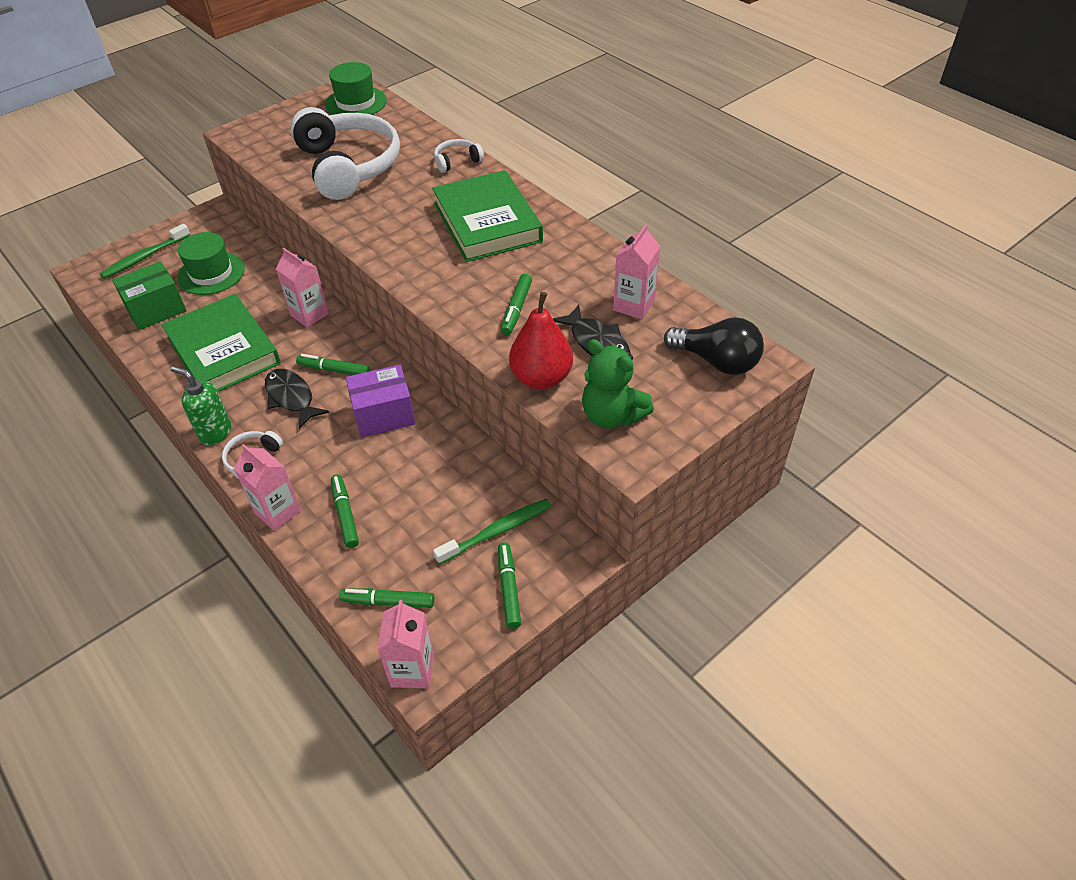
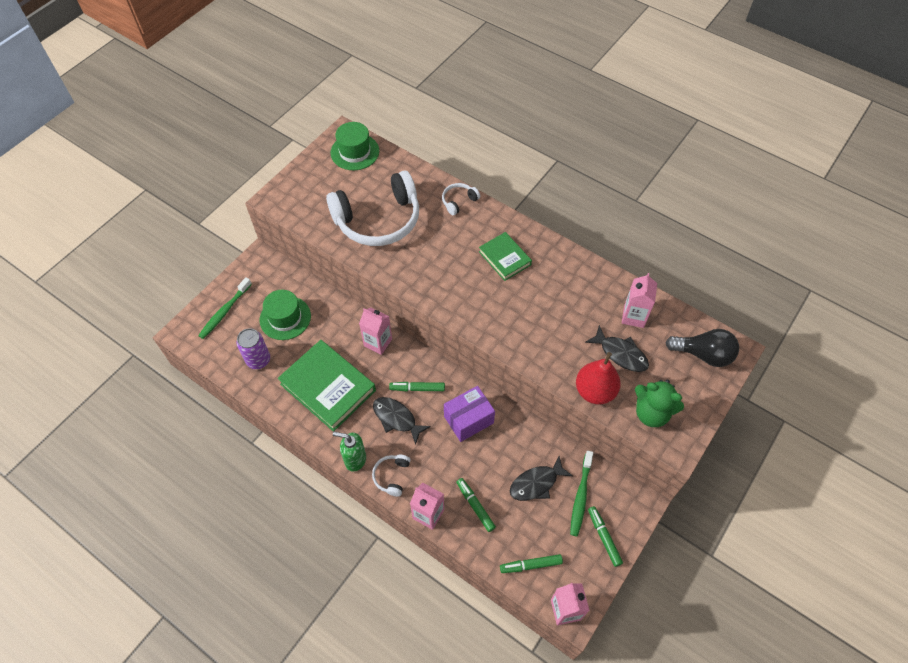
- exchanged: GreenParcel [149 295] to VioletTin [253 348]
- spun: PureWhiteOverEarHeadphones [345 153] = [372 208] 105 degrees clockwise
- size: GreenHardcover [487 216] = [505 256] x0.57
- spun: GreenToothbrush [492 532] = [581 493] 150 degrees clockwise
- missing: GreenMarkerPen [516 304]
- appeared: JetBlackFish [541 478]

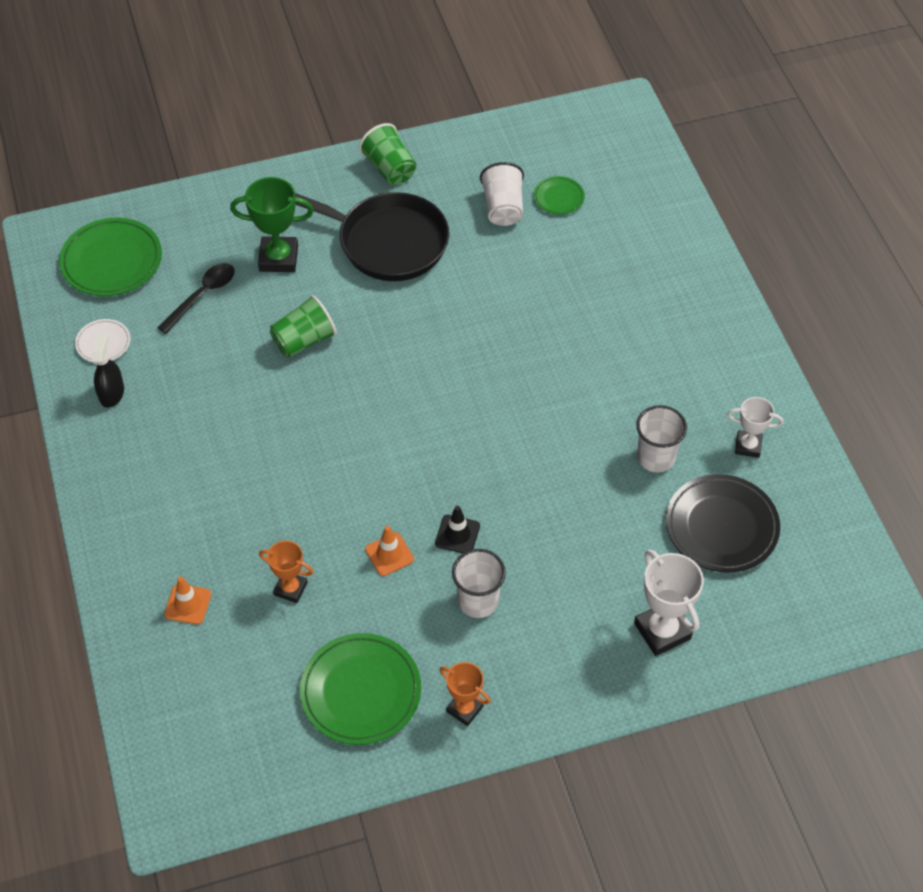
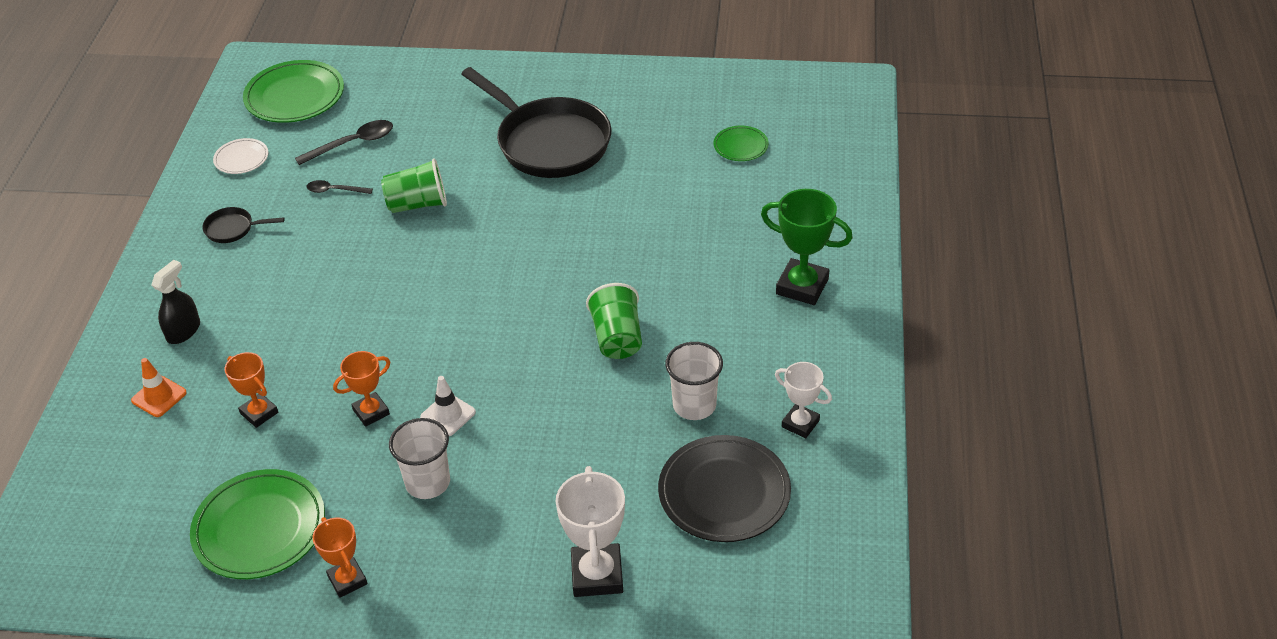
- relocated: JetBlackSprayer [108 370] to [175 302]
- relocated: GreenPrizeCup [272 224] to [807 247]
- relocated: GreenCup [387 154] to [614 321]
- exchanged: OrangeColouredSafetyCone [389 551] to OrangeColouredPrizeCup [361 389]
- colour: JetBlackSafetyCone [457 529] to PureWhiteSafetyCone [448 406]
- missing: PureWhiteCup [502 194]
- appeared: JetBlackPan [243 225]
- appeared: JetBlackSpoon [340 187]

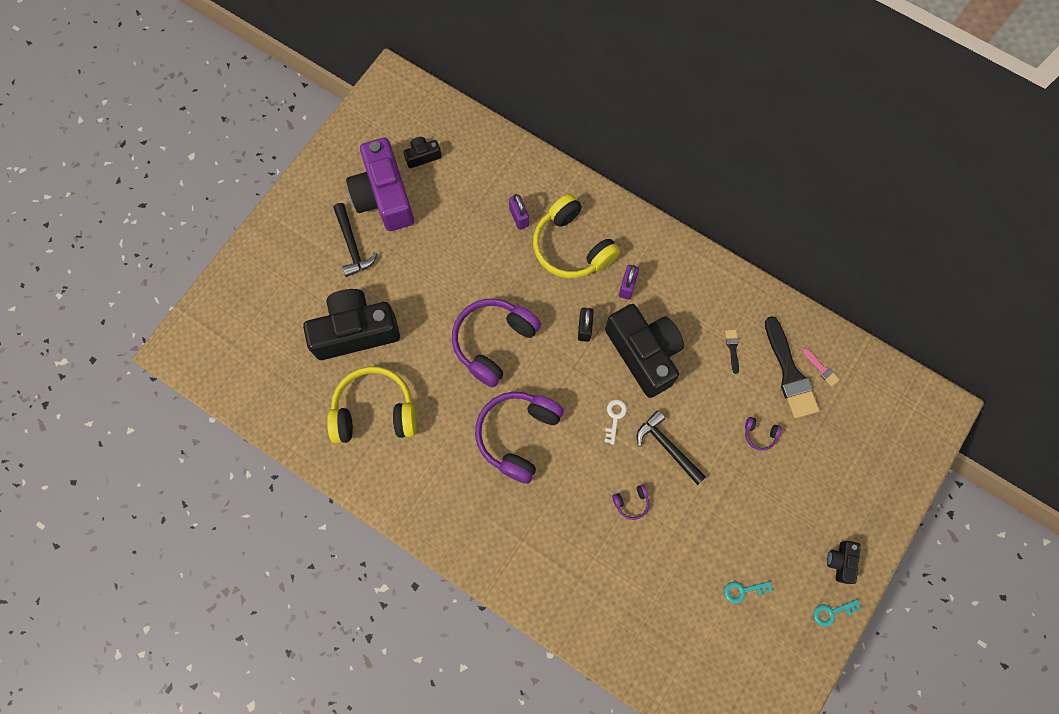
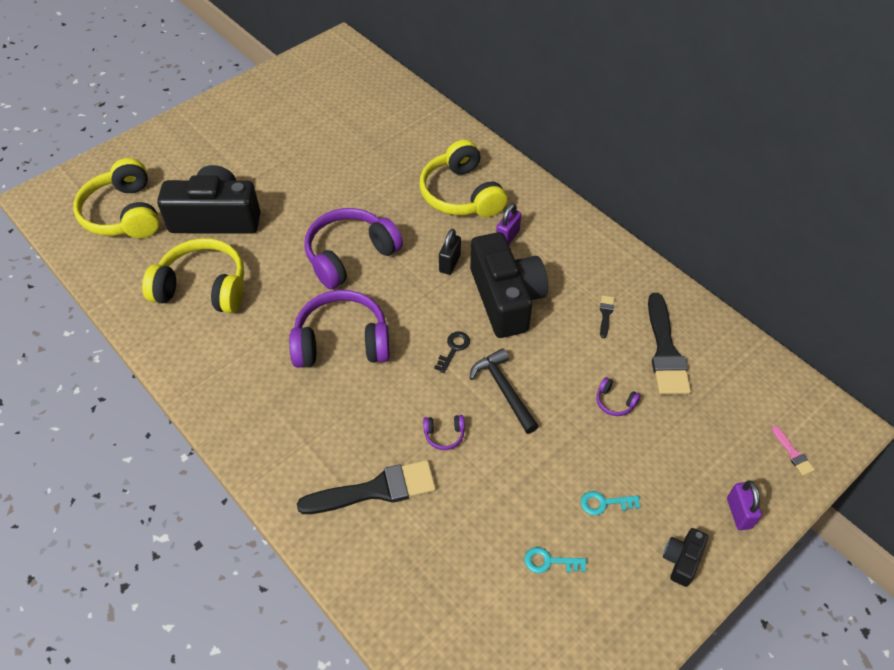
- missing: JetBlackClawHammer [355 240]
- missing: VioletPhotoCamera [380 184]
- missing: JetBlackPhotoCamera [423 152]
- spun: VioletOverEarHeadphones [519 438] = [339 329] 45 degrees clockwise
- relocated: VioletSmallLock [519 212] to [744 505]
- colour: PureWhiteDoorKey [615 422] to JetBlackDoorKey [452 352]
- relocated: RosePinkPaintBrush [821 367] to [793 451]
- relocated: TealDoorKey [837 613] to [610 503]
- appeared: GoldenOverEarHeadphones [116 198]
- appeared: JetBlackPaintBrush [366 487]

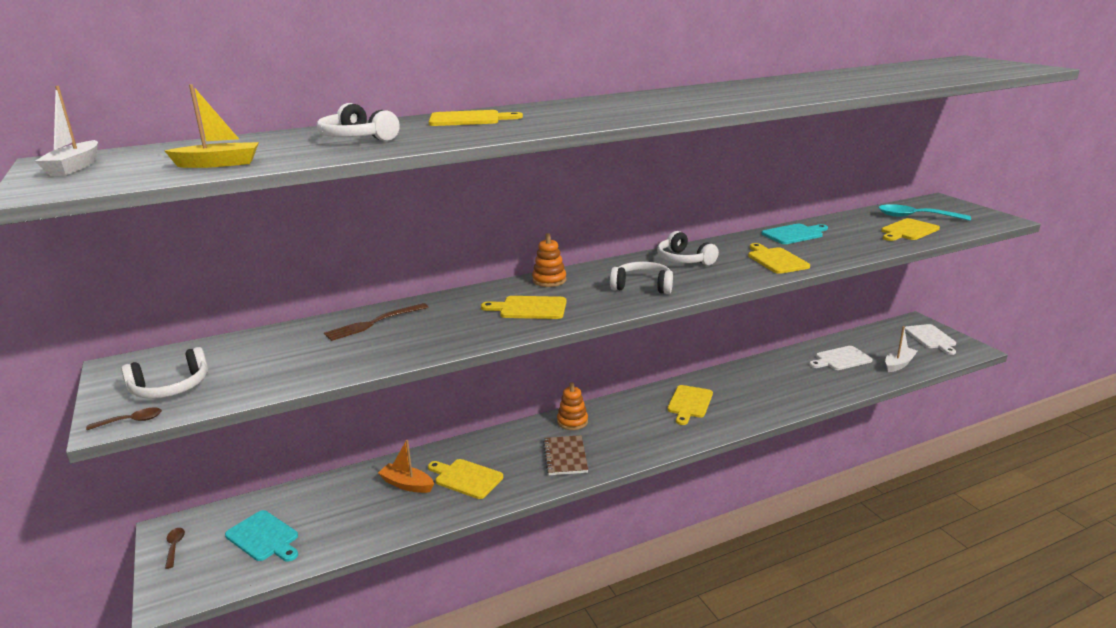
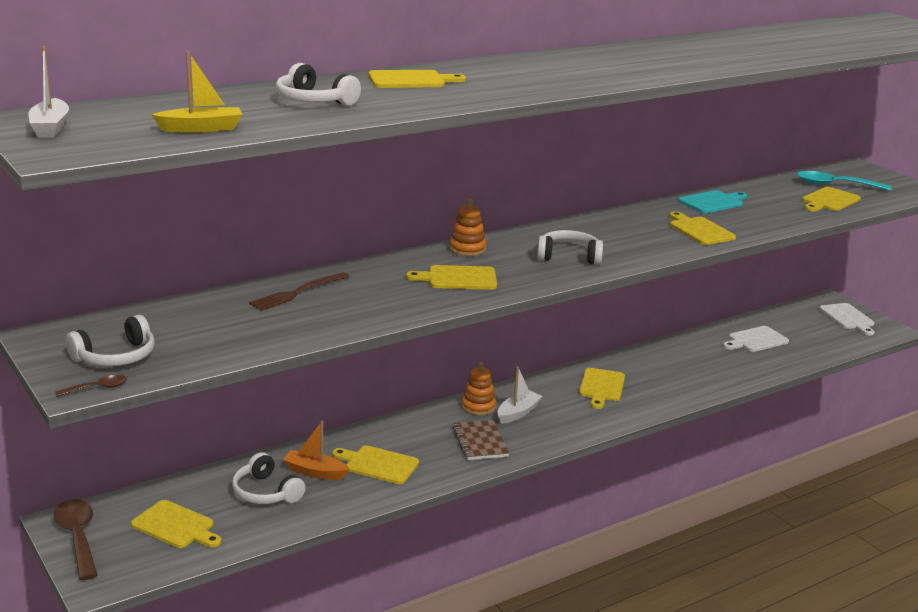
- size: RussetSpoon [175 548] = [76 539] x2.06
- colour: TealCuttingBoard [261 536] to GoldenCuttingBoard [176 524]
- relocated: PureWhiteOverEarHeadphones [688 248] to [269 478]
- relocated: PureWhiteToyBoat [901 349] to [519 395]

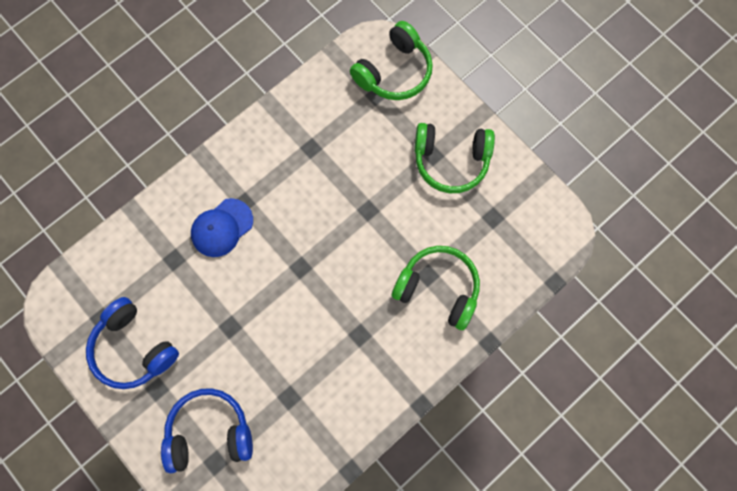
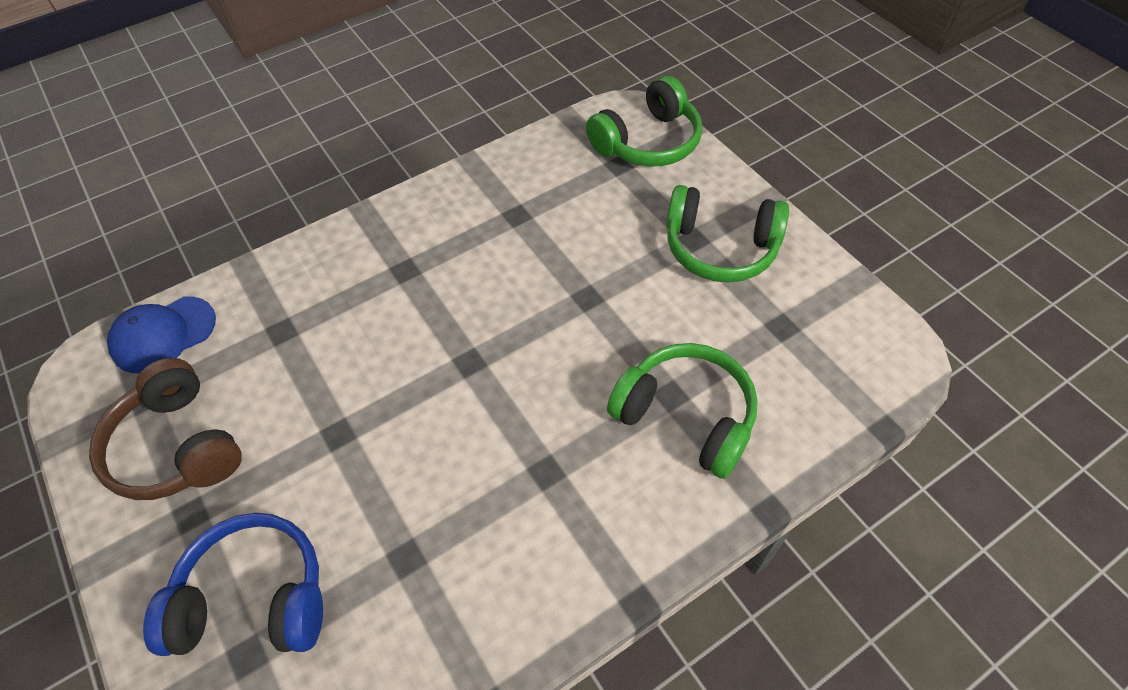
- colour: CobaltOverEarHeadphones [132 343] to RussetOverEarHeadphones [165 429]
- relocated: CobaltBaseballCap [222 227] to [161 334]

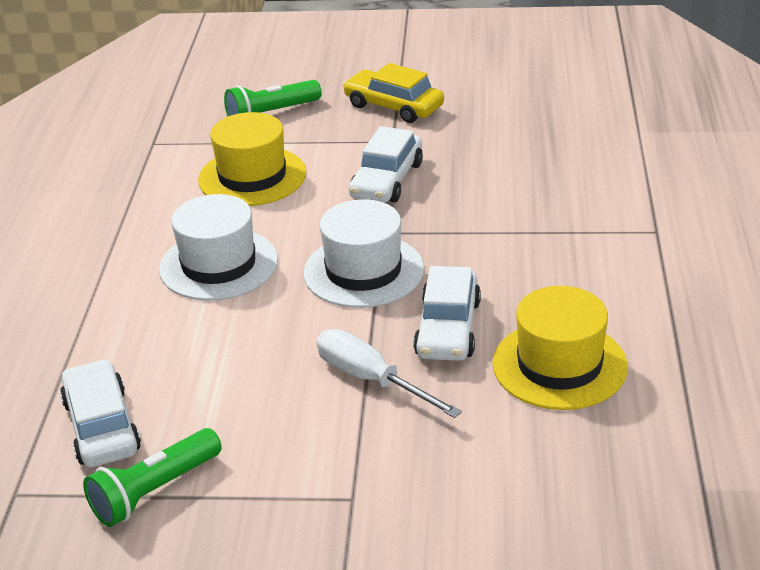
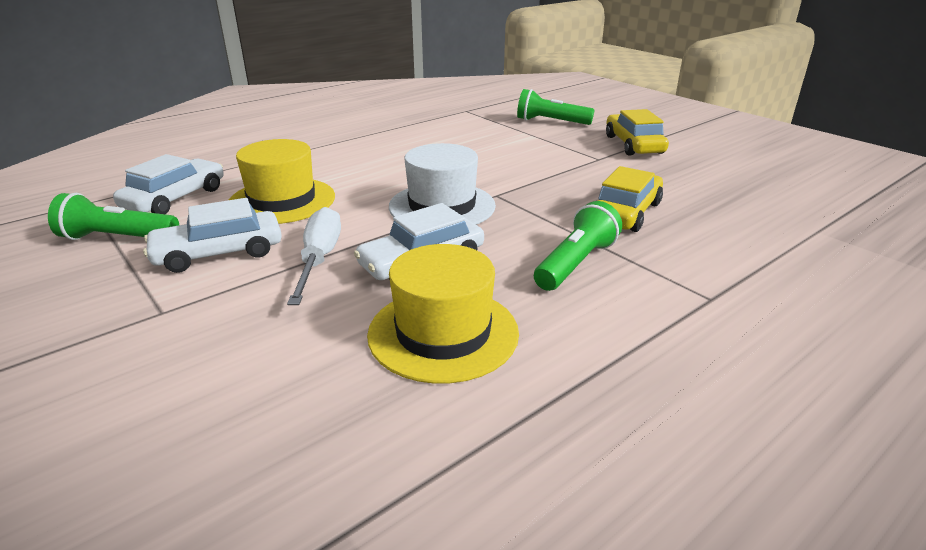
- missing: PureWhiteTallHat [218 247]
- relocated: GoldenTallHat [252 159] to [282 181]
- relocated: PureWhiteToyCar [386 164] to [212 235]
- appeared: GreenTorch [578 246]
- appeared: GoldenToyCar [630 199]

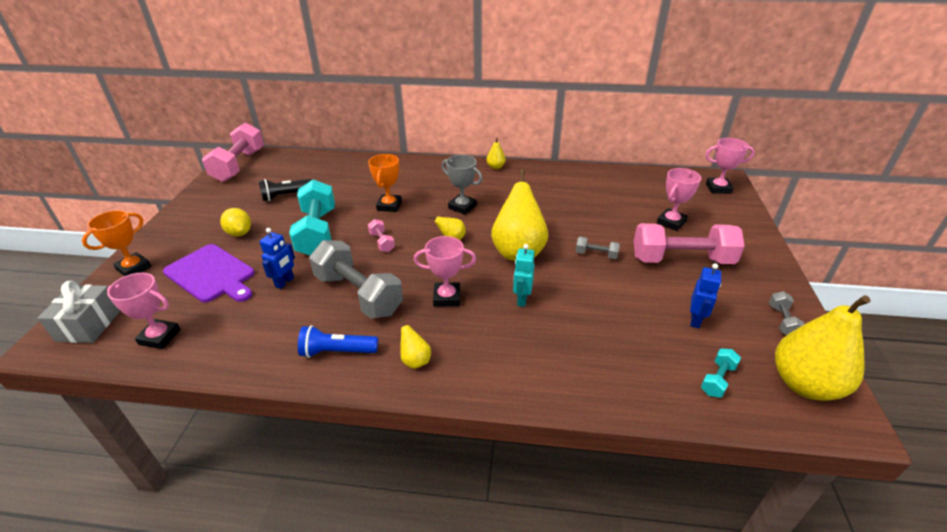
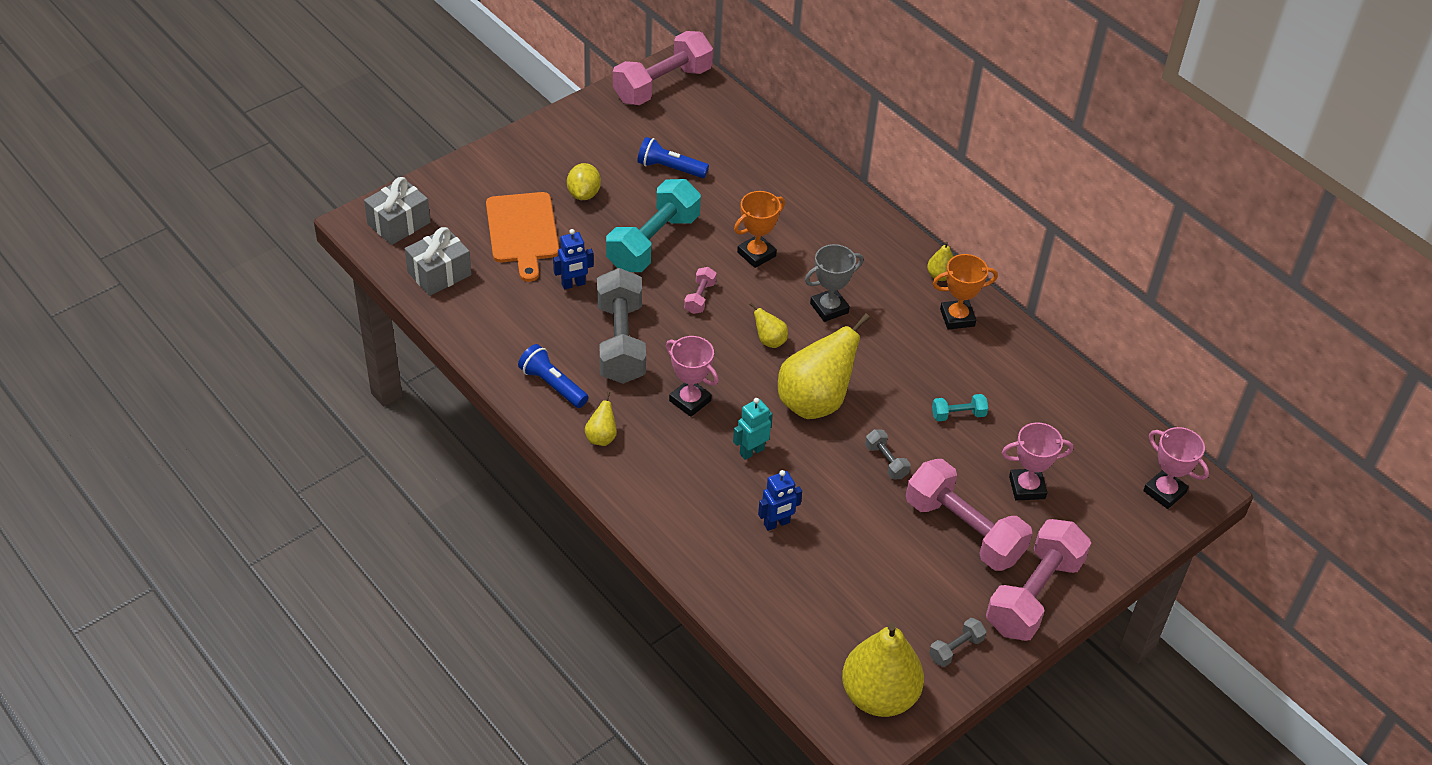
- relocated: OrangeColouredPrizeCup [117 243] to [965 291]
- exchanged: RosePinkPrizeCup [144 311] to GreyGift [438 261]
- colour: VioletCuttingBoard [208 273] to OrangeColouredCuttingBoard [522 237]
- colour: JetBlackTorch [286 190] to CobaltTorch [673 157]
- spun: GreyPrizeCup [462 185] = [834 283] 75 degrees clockwise
- relocated: CobaltRobotFigure [705 295] to [780 500]
- relocated: TealFreeWeight [721 373] to [960 407]
- appeared: RosePinkFreeWeight [1038 580]

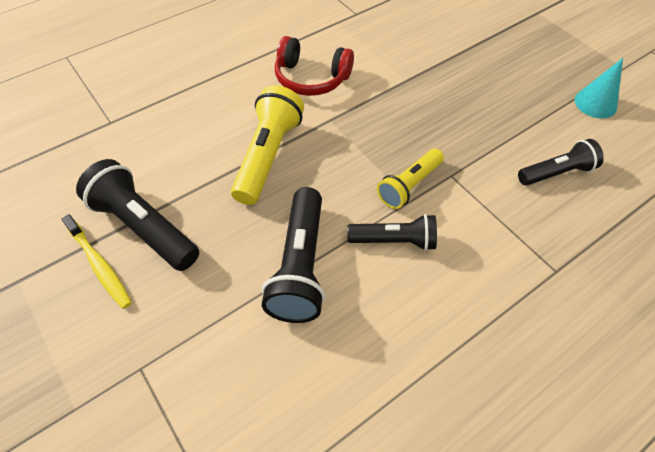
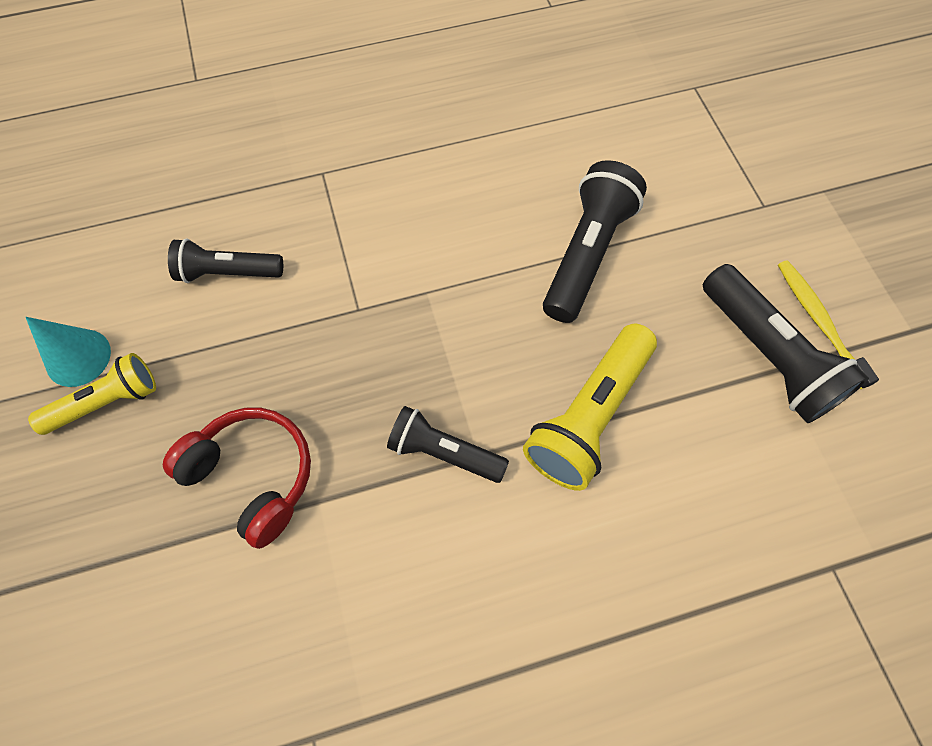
- relocated: ScarletOverEarHeadphones [314 66] to [237 478]
- relocated: JetBlackTorch [392 232] to [448 444]
- relocated: GoldenTorch [410 179] to [92 394]

